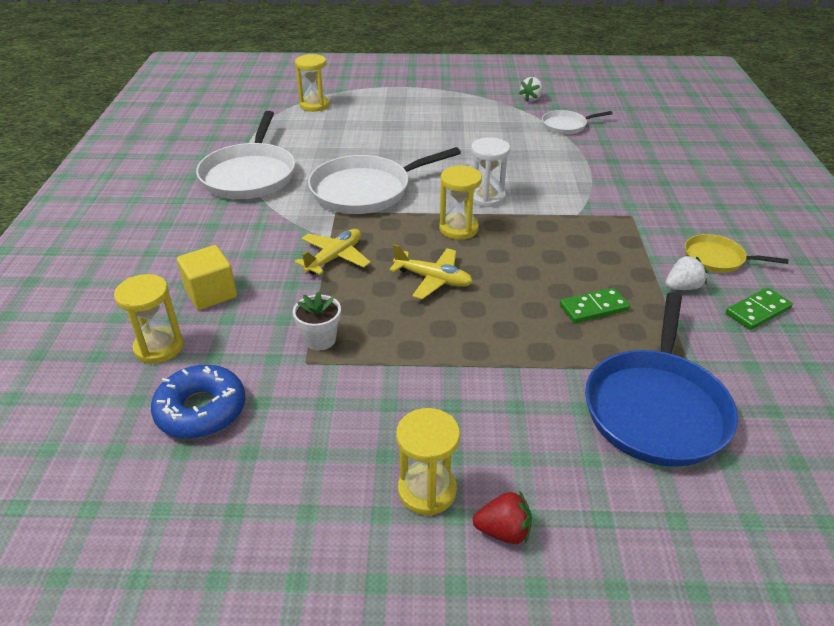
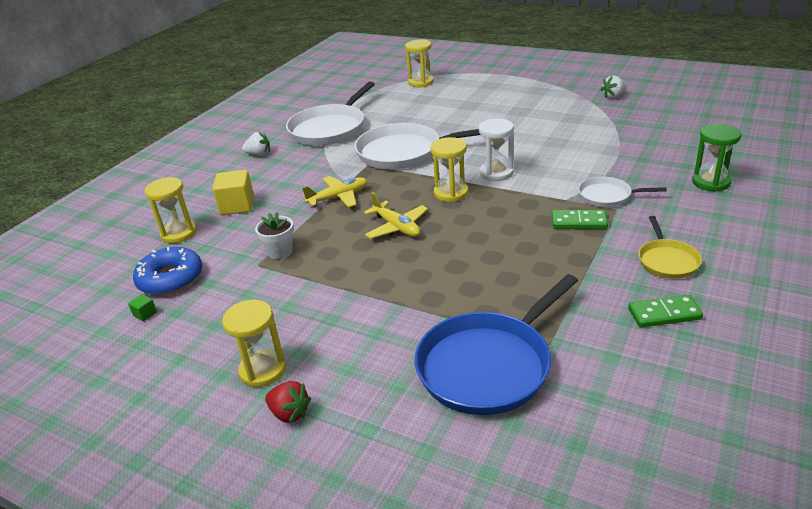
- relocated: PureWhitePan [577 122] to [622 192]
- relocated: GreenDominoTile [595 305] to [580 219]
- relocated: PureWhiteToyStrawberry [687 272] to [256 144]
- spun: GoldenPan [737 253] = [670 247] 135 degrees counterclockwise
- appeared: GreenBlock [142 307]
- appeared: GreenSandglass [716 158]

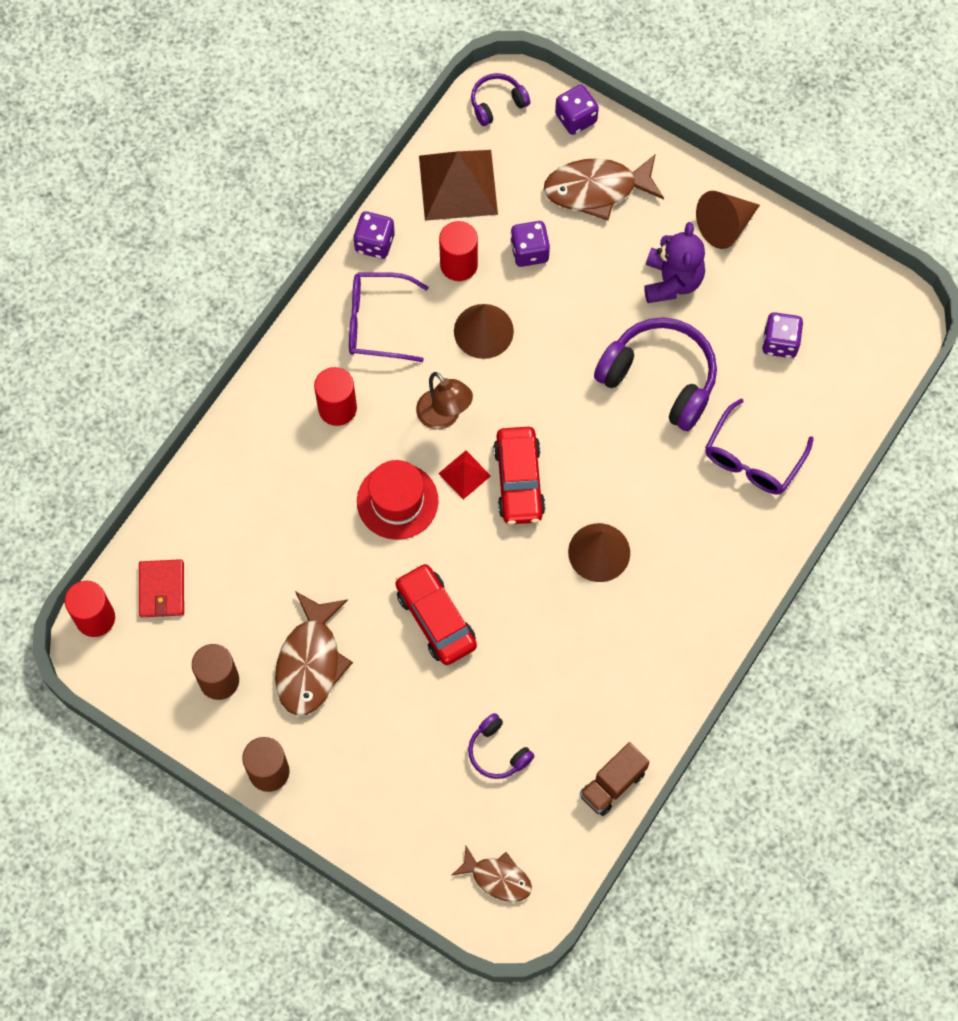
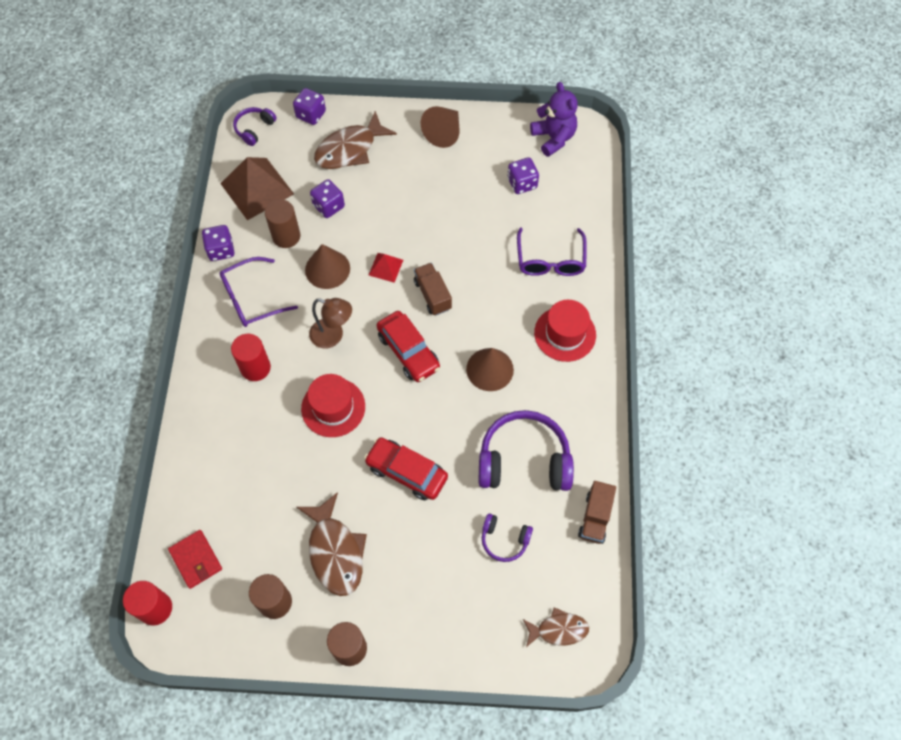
- relocated: ScarletPyramidShape [464 475] to [386 268]
- colour: ScarletCylinder [458 251] to RussetCylinder [282 223]
- relocated: VioletOverEarHeadphones [655 374] to [526 450]
- relocated: VioletStuffedBear [674 262] to [554 119]
- appeared: RussetTruck [433 289]
- appeared: ScarletTallHat [565 331]

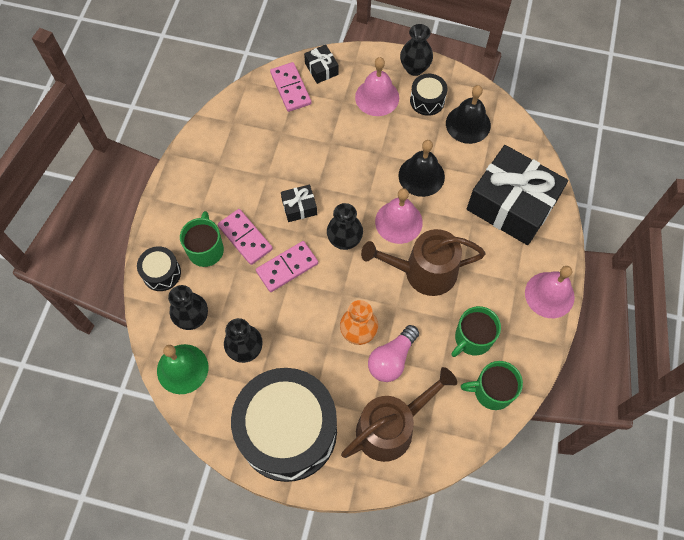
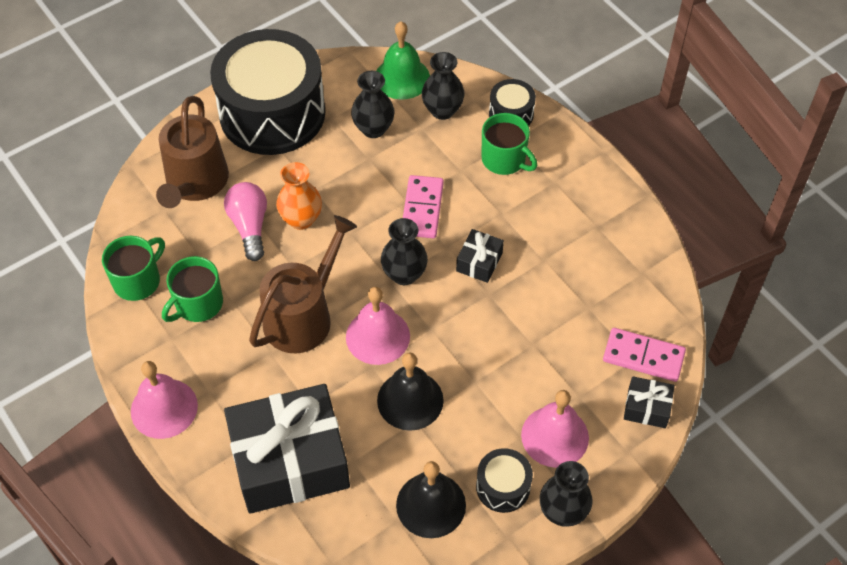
- missing: RosePinkDominoTile [245 237]
- spun: GreenMug [476 331] = [192 289] 135 degrees counterclockwise

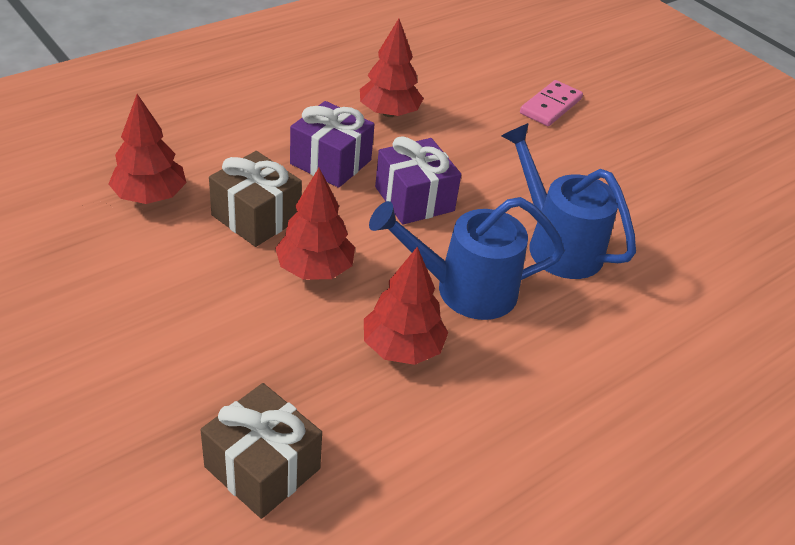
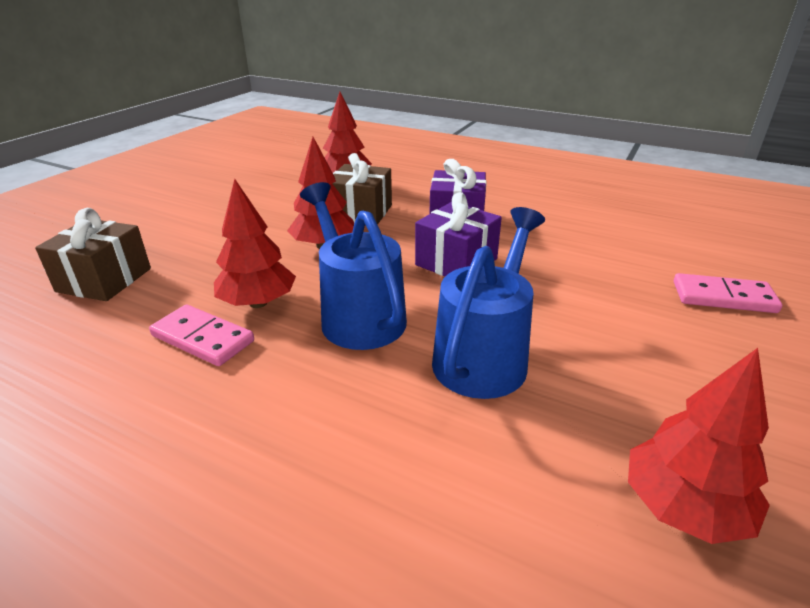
- relocated: ScarletFirTree [392 68] to [699 446]
- appeared: RosePinkDominoTile [201 335]

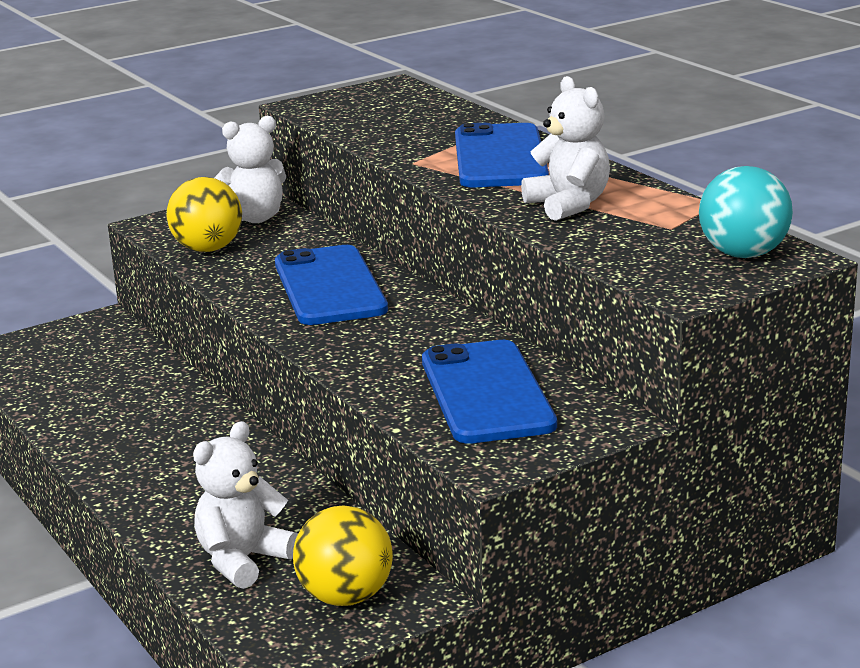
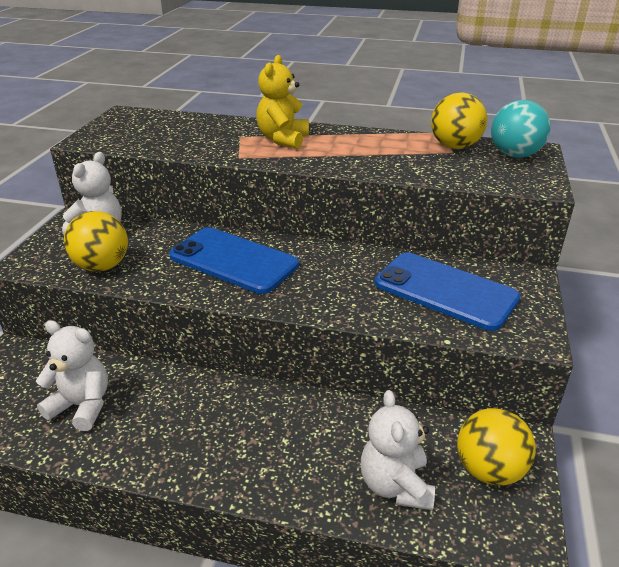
- exchanged: CobaltPhone [502 155] to GoldenStuffedBear [282 102]
- relocated: PureWhiteStuffedBear [565 148] to [72 375]
- appeared: GoldenBall [459 120]

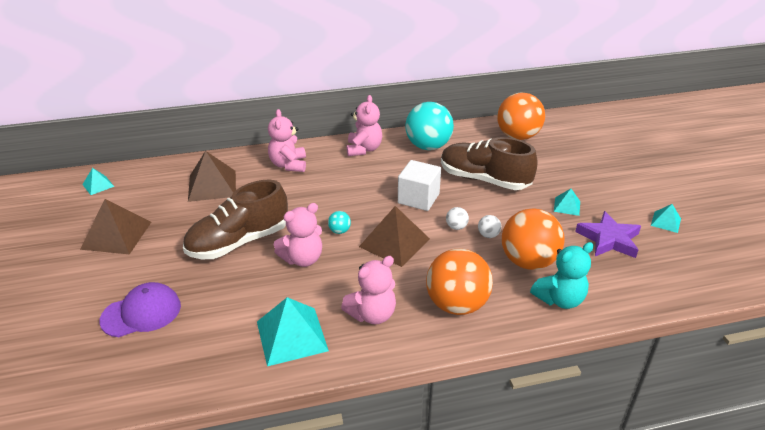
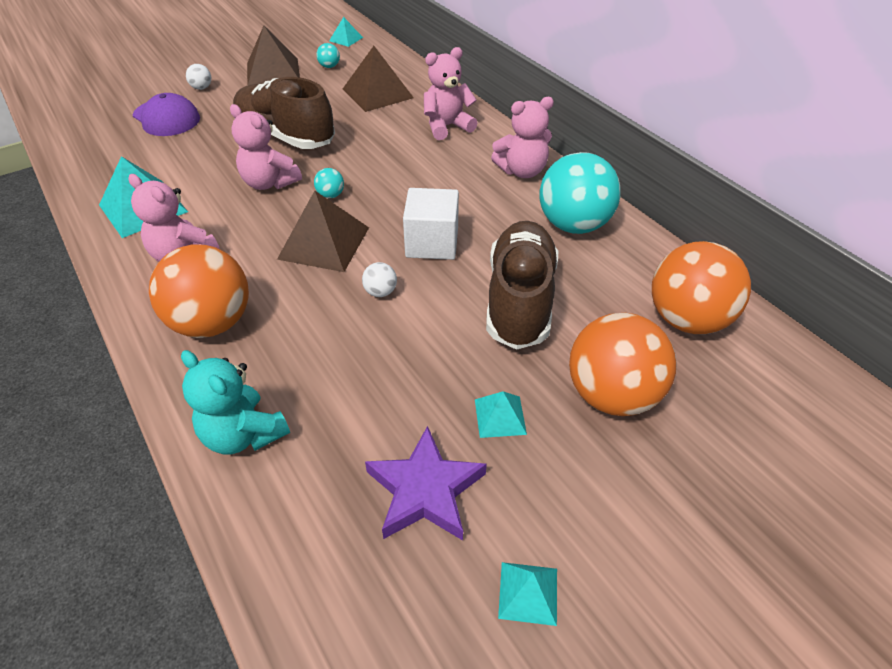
- relocated: PureWhiteBall [489 226] to [198 77]
- relocated: OrangeColouredBall [533 239] to [623 364]
- appeared: TealBall [328 55]

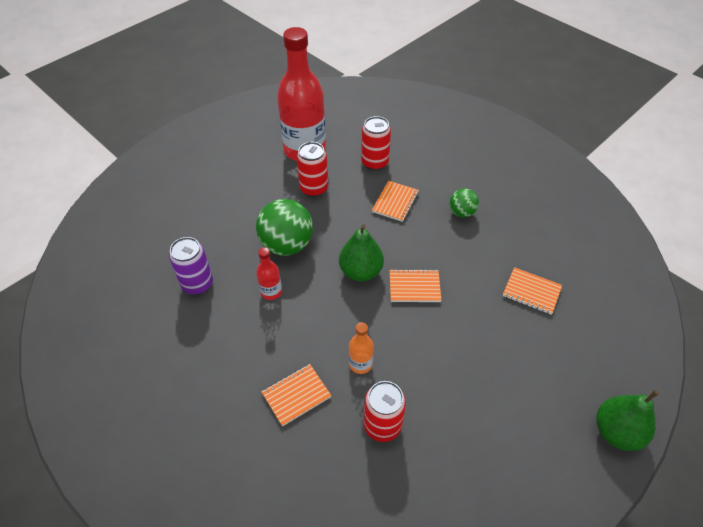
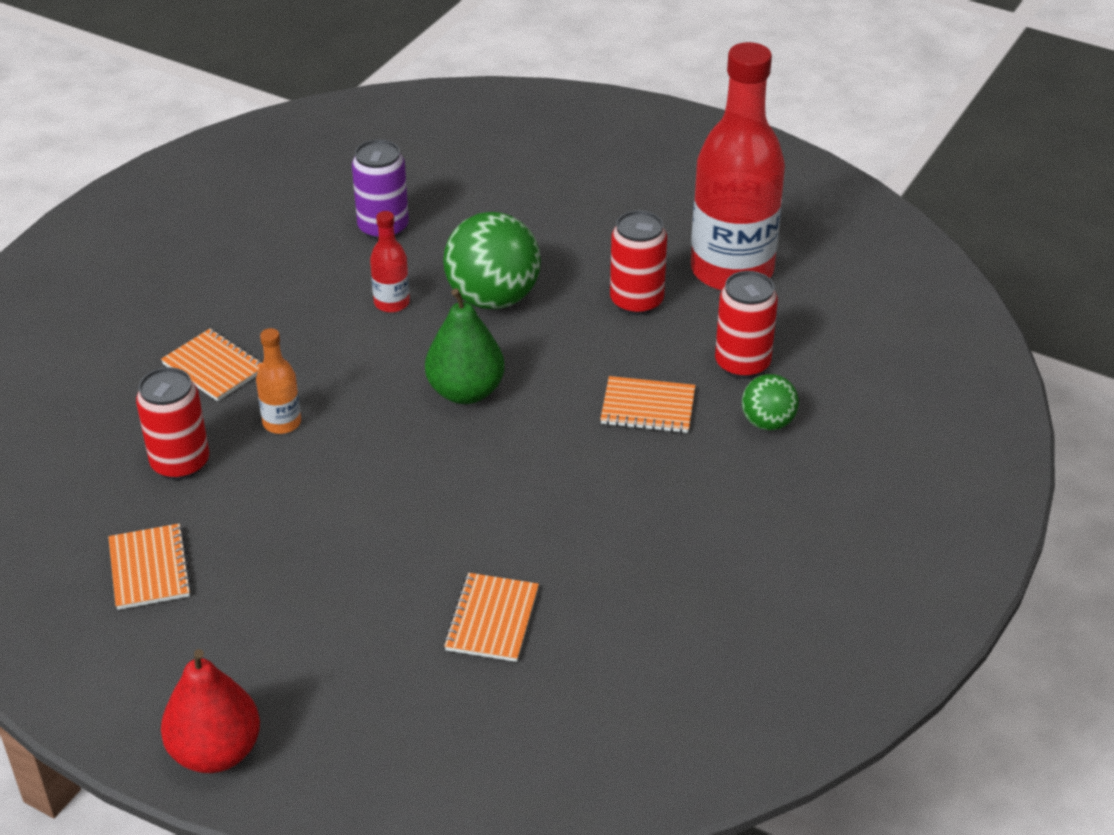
- relocated: OrangeColouredNotepad [416 285] to [150 566]
- relocated: GreenBall [464 202] to [770 402]
- colour: GreenPear [627 420] to ScarletPear [210 711]

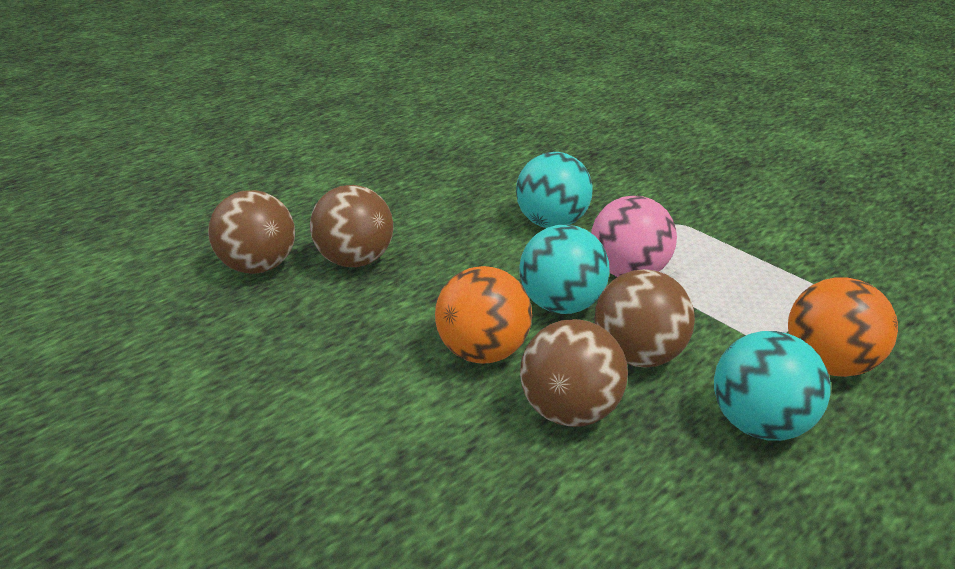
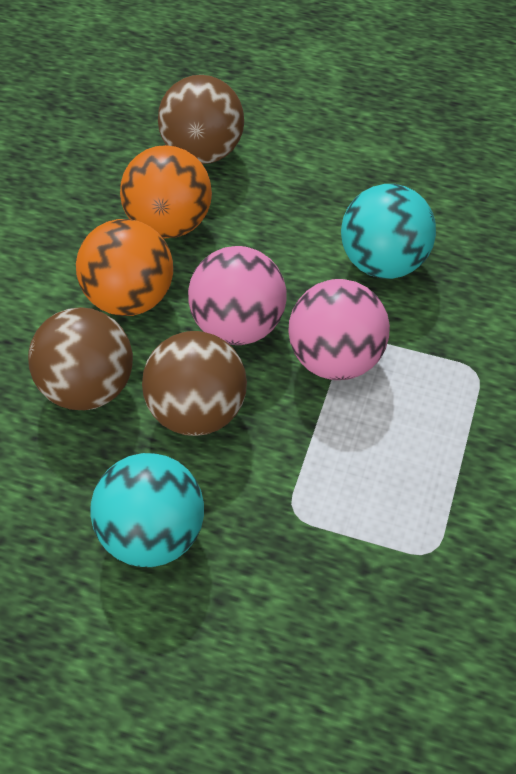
- missing: RussetBall [251 232]
- colour: TealBall [564 269] to RosePinkBall [237 295]
- relocated: OrangeColouredBall [843 327] to [166 191]

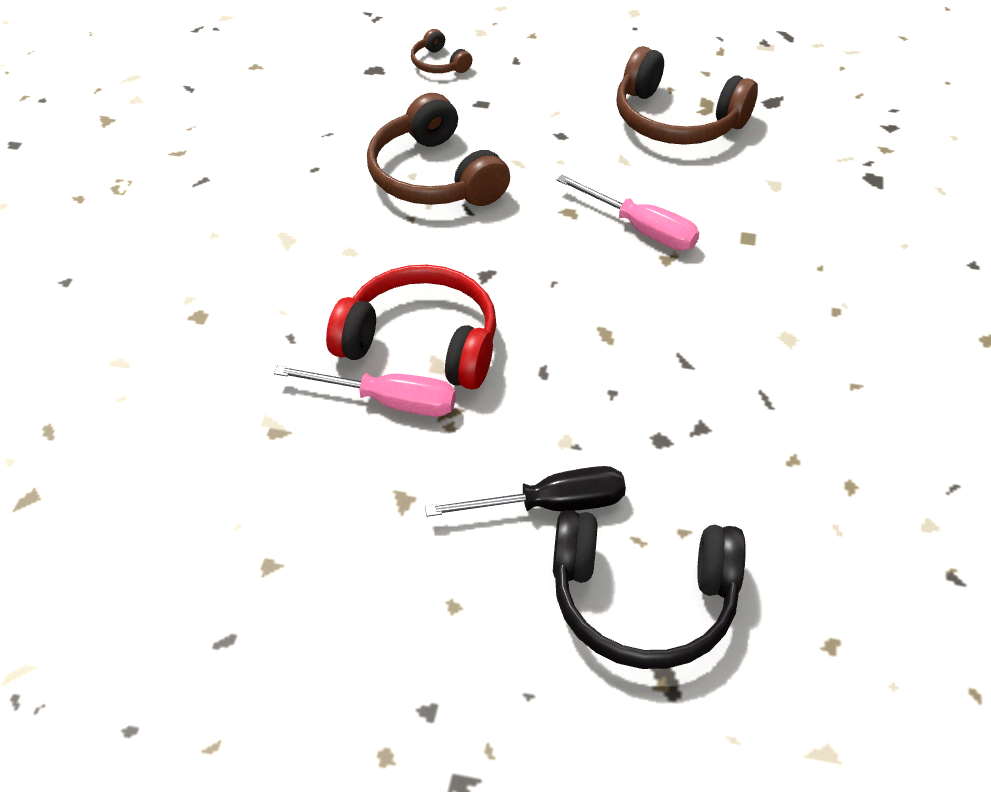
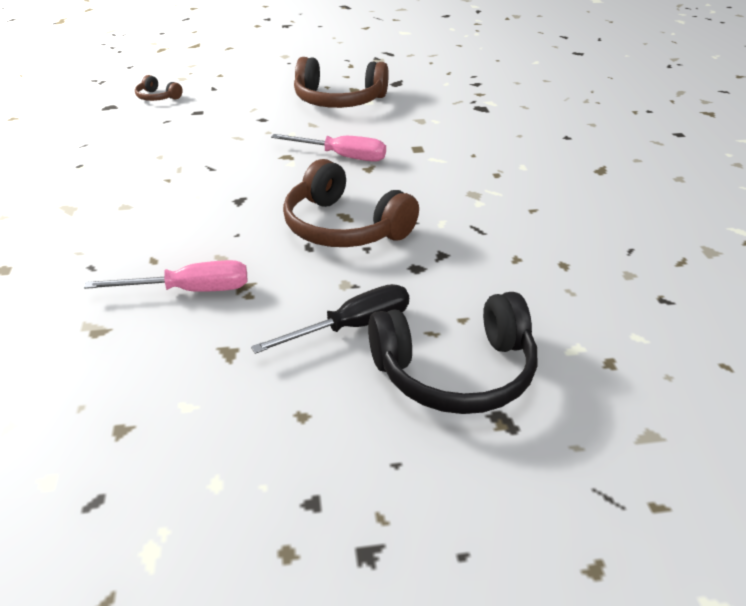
- missing: ScarletOverEarHeadphones [411 327]
- relocated: RussetOverEarHeadphones [438 149] to [351 203]

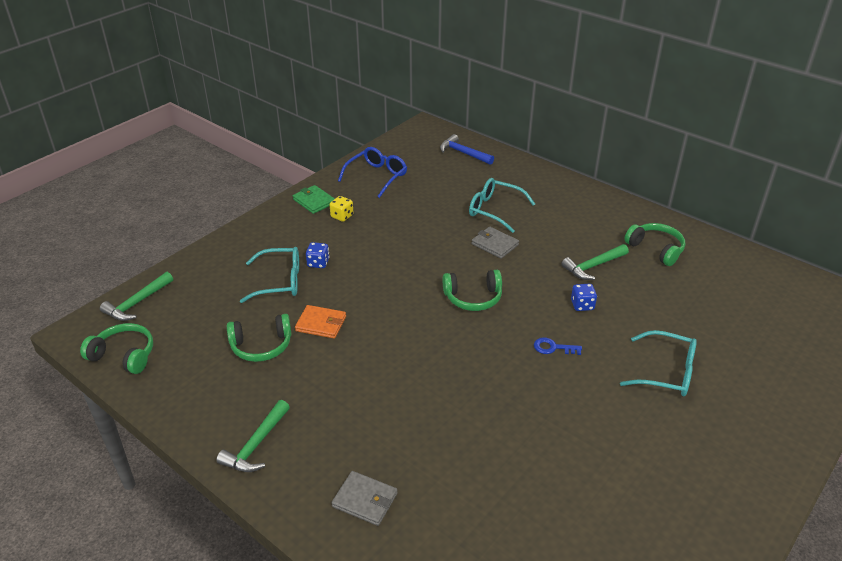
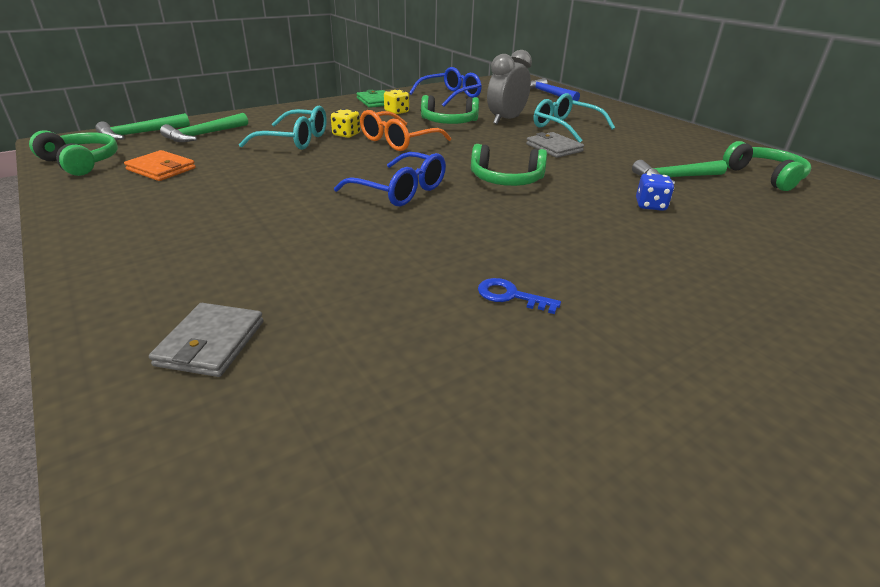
- relocated: GreenClawHammer [253 436] to [204 127]
- relocated: GreenOverEarHeadphones [259 338] to [450 109]
- relocated: OrangeColouredBillfold [320 322] to [160 165]
- colour: CobaltDie [318 255] to GoldenDie [345 123]
- spun: GreyBillfold [365 498] = [206 340] 60 degrees clockwise
- relocated: CobaltDoorKey [558 346] to [519 296]
- missing: TealGlasses [658 363]
- appeared: CobaltGlasses [390 179]
- appeared: OrangeColouredGlasses [405 130]
- appeared: GreyBedsideClock [509 87]

